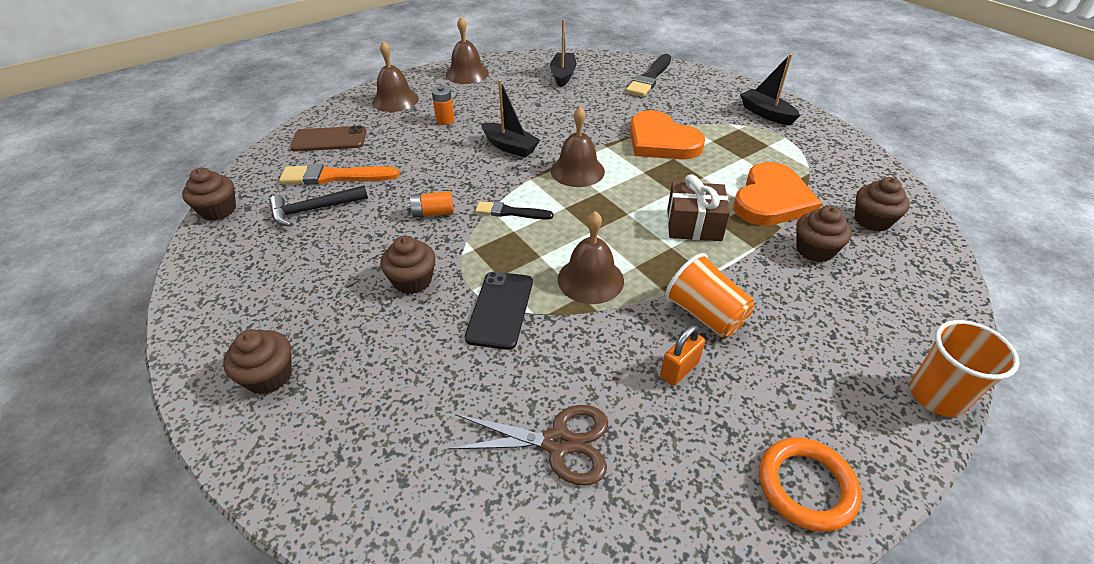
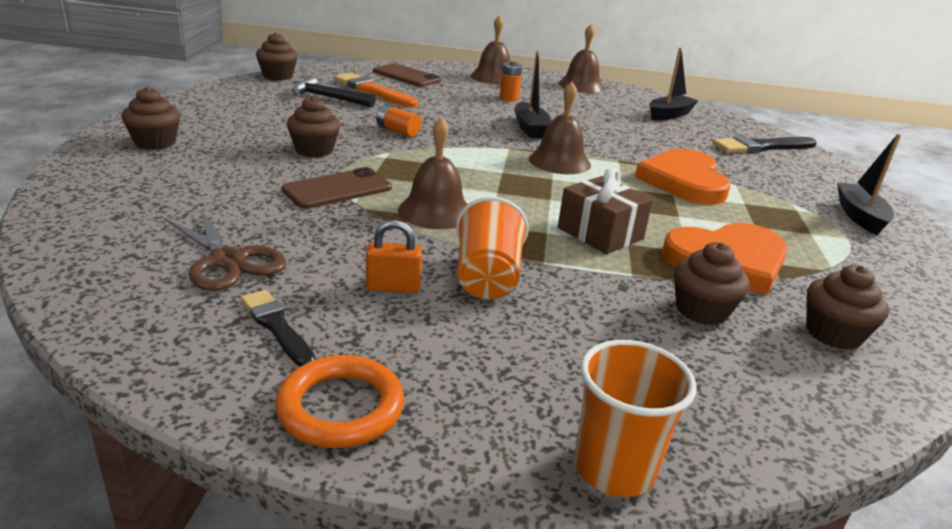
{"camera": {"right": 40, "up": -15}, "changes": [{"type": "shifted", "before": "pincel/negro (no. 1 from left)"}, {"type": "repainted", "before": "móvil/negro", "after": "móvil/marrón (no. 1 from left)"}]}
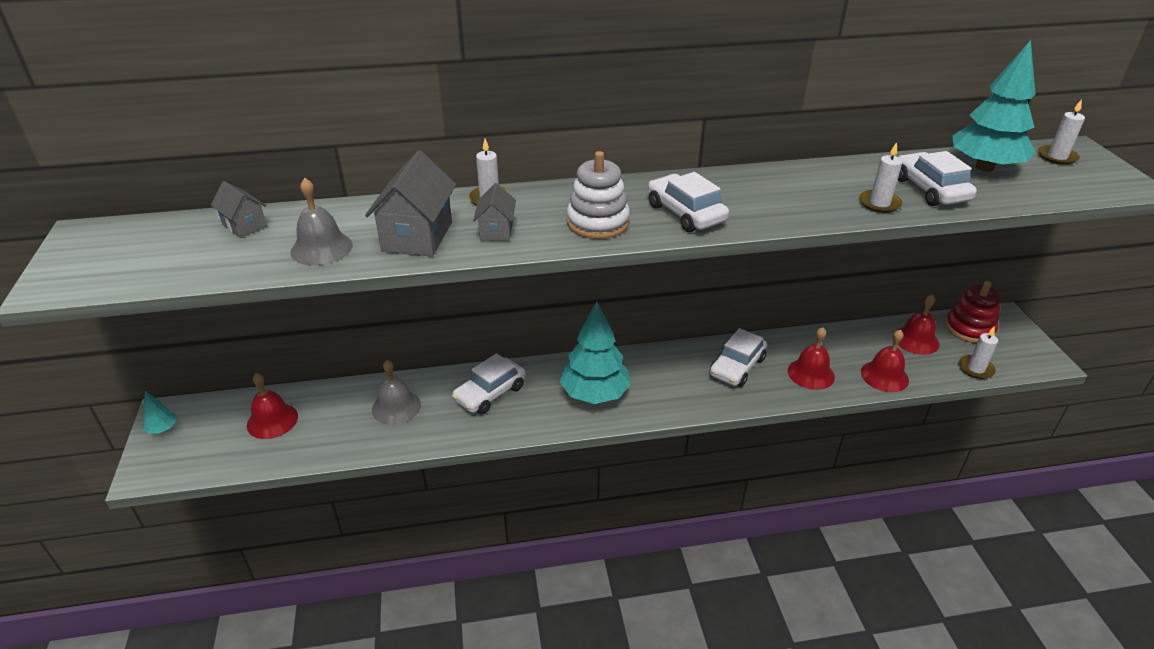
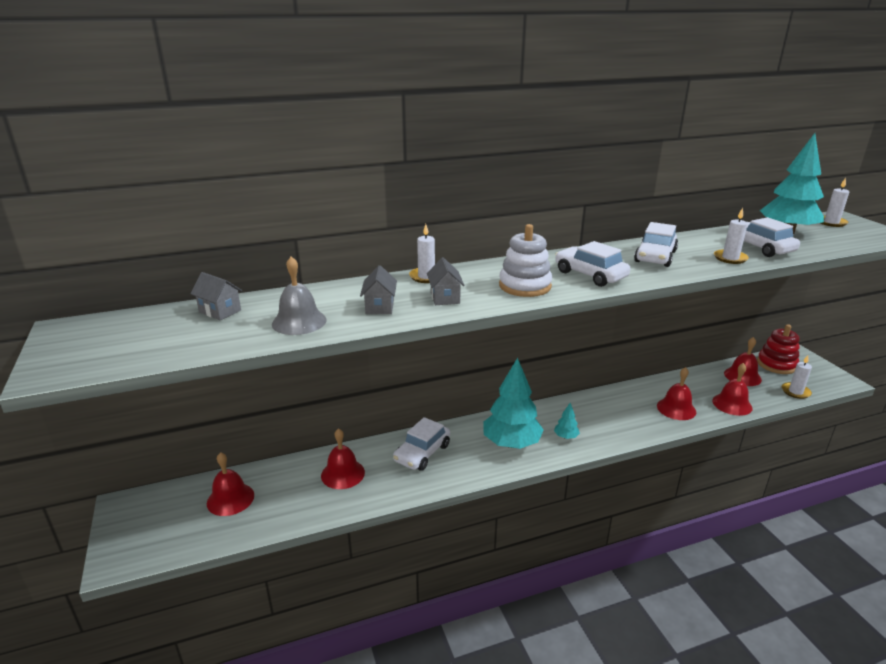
{"camera": {"right": -10, "up": -10}, "changes": [{"type": "scaled", "before": "casa/gris (no. 2 from left)", "scale": 0.57}, {"type": "shifted", "before": "coche/blanco (no. 3 from left)"}, {"type": "repainted", "before": "campana/gris (no. 2 from left)", "after": "campana/rojo (no. 2 from left)"}, {"type": "shifted", "before": "árbol/turquesa (no. 1 from left in the first image)", "after": "árbol/turquesa (no. 2 from left)"}]}
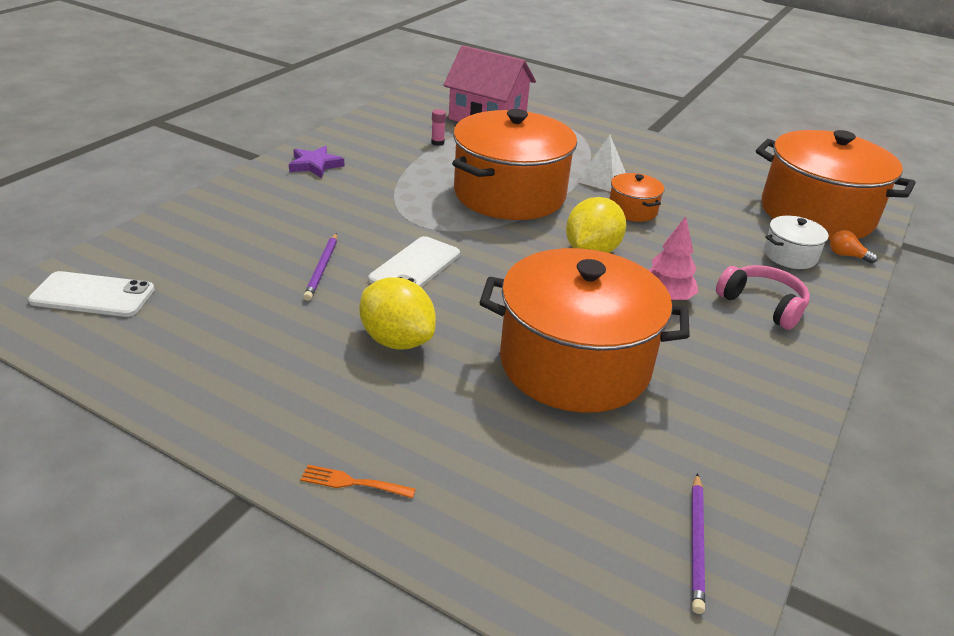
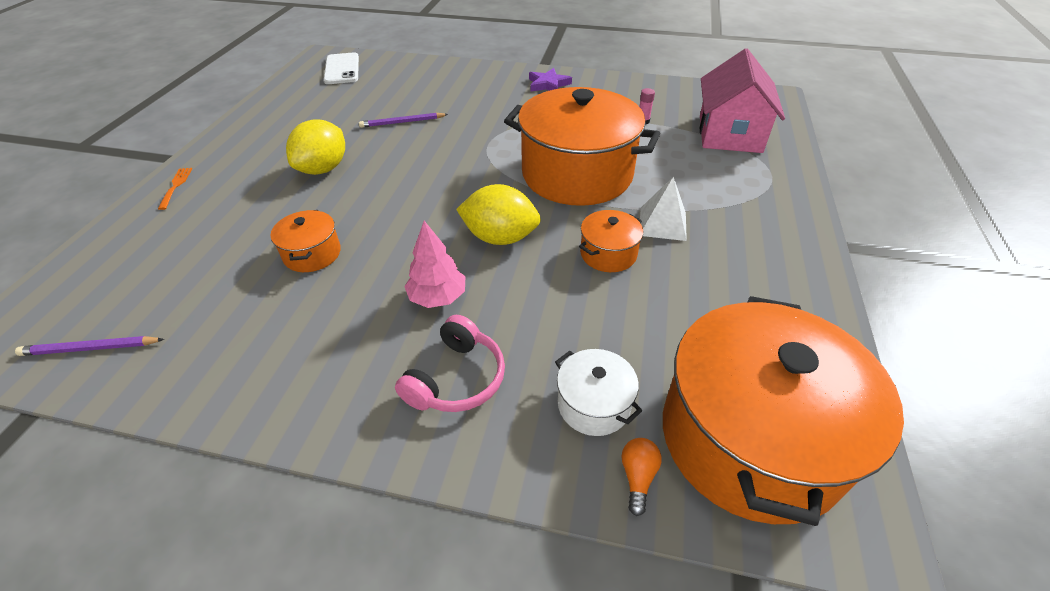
{"camera": {"right": 75, "up": 10}, "changes": [{"type": "gone", "before": "móvil/blanco (no. 2 from left)"}, {"type": "scaled", "before": "olla/naranja (no. 2 from left in the first image)", "scale": 0.43}]}
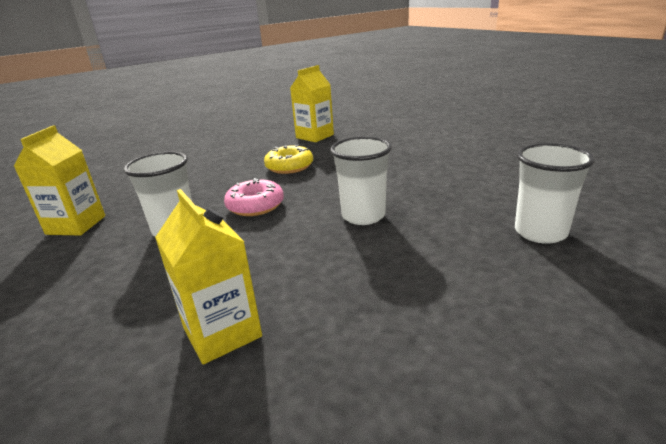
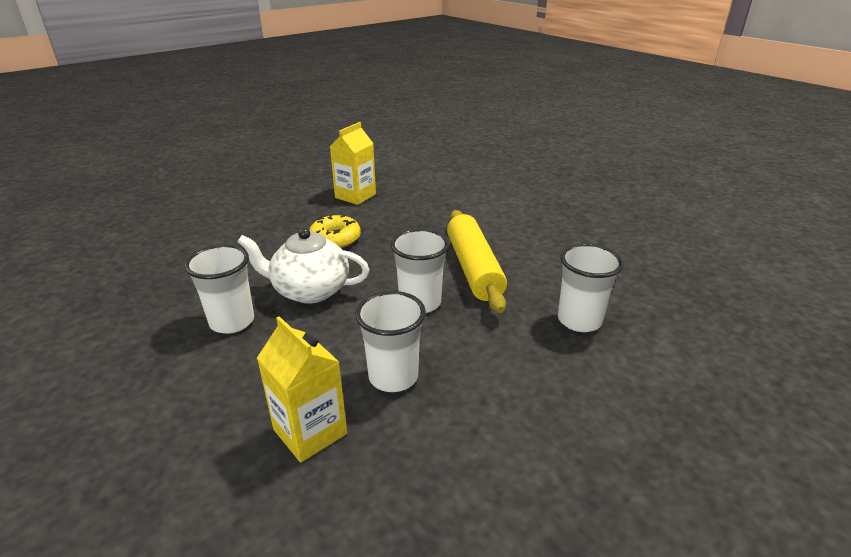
{"camera": {"right": -10, "up": 5}, "changes": [{"type": "gone", "before": "cartón de leche/amarillo (no. 1 from left)"}, {"type": "swapped", "before": "rosquilla/rosa", "after": "tetera/blanco"}, {"type": "new", "after": "rodillo/amarillo"}, {"type": "new", "after": "vaso/blanco (no. 2 from left)"}]}
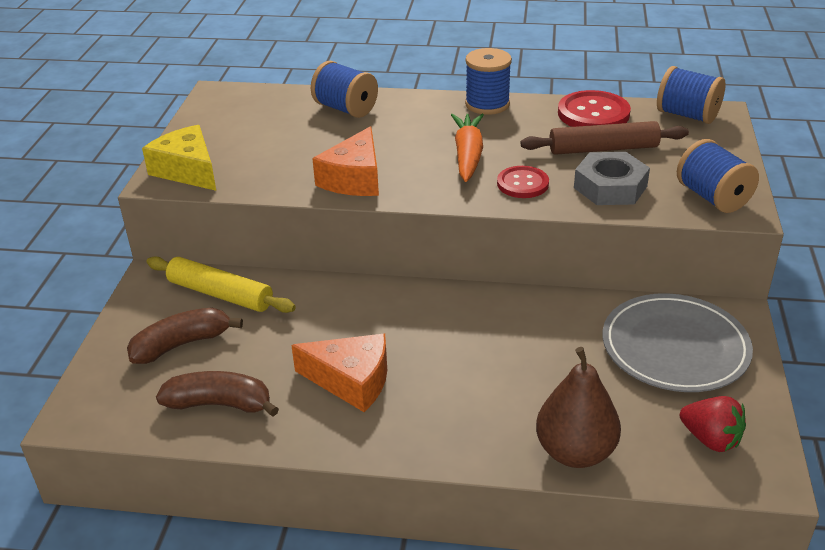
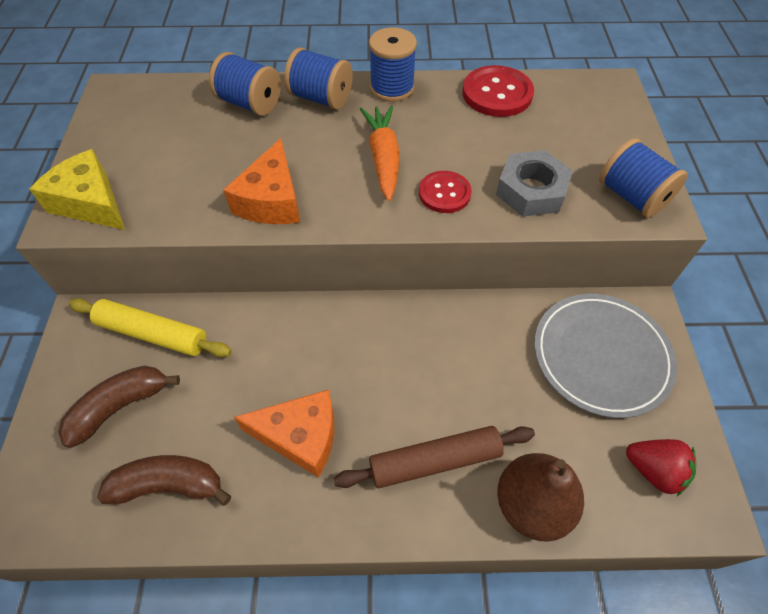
{"camera": {"right": -10, "up": 20}, "changes": [{"type": "shifted", "before": "carrete/azul (no. 3 from left in the first image)", "after": "carrete/azul (no. 2 from left)"}, {"type": "shifted", "before": "rodillo/marrón"}]}
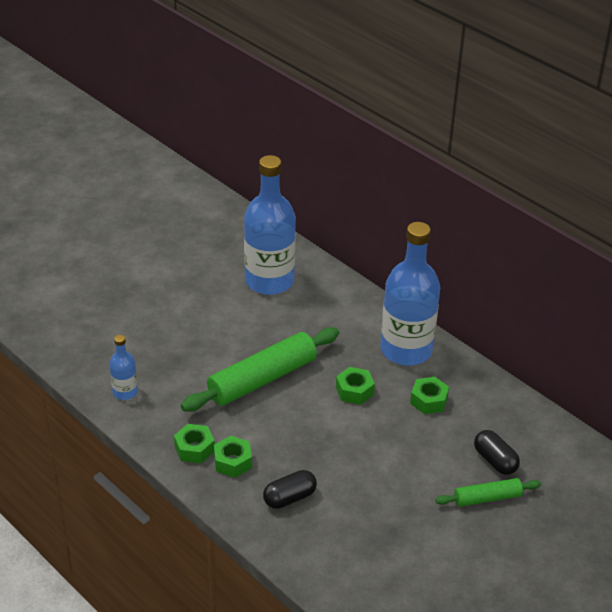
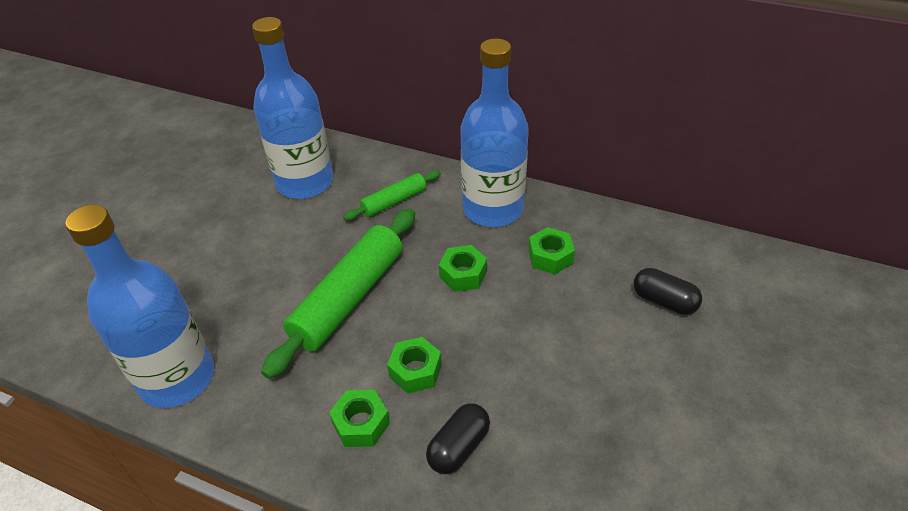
{"camera": {"right": -20, "up": 5}, "changes": [{"type": "scaled", "before": "botella/azul (no. 1 from left)", "scale": 2.18}, {"type": "shifted", "before": "tuerca/verde (no. 1 from left in the first image)", "after": "tuerca/verde (no. 2 from left)"}, {"type": "shifted", "before": "rodillo/verde (no. 2 from left)"}]}
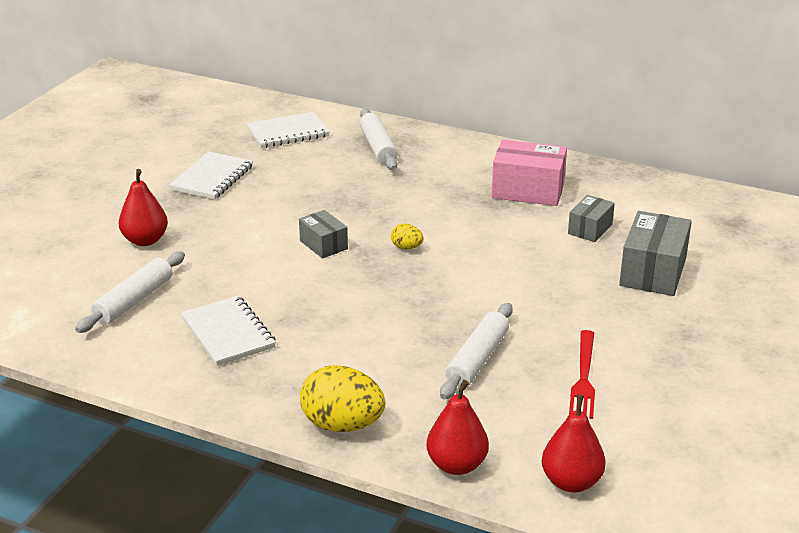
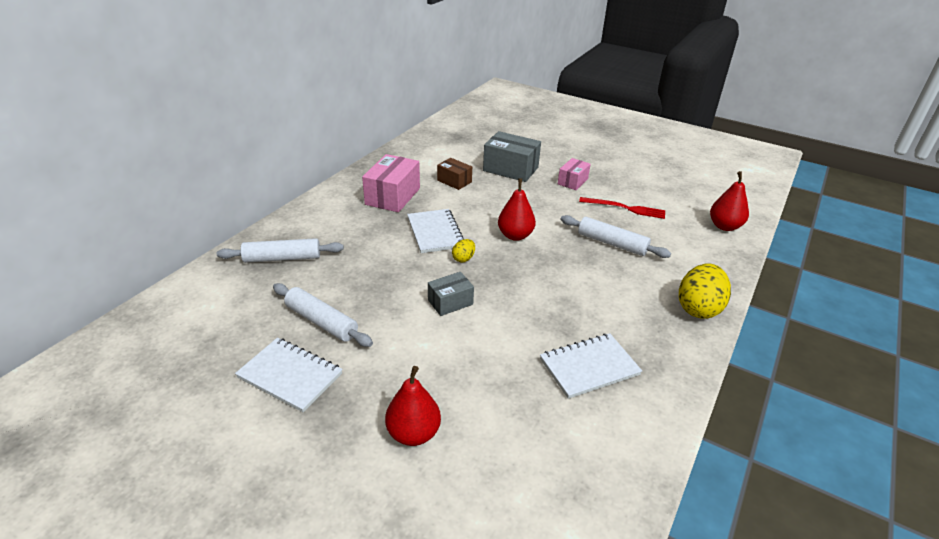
{"camera": {"right": -85, "up": 5}, "changes": [{"type": "shifted", "before": "cuaderno/blanco (no. 3 from left in the first image)", "after": "cuaderno/blanco (no. 2 from left)"}, {"type": "repainted", "before": "caja/gris (no. 2 from left)", "after": "caja/marrón"}, {"type": "shifted", "before": "rodillo/blanco (no. 1 from left in the first image)", "after": "rodillo/blanco (no. 2 from left)"}, {"type": "shifted", "before": "pera/rojo (no. 2 from left)"}, {"type": "new", "after": "caja/rosa (no. 2 from left)"}]}
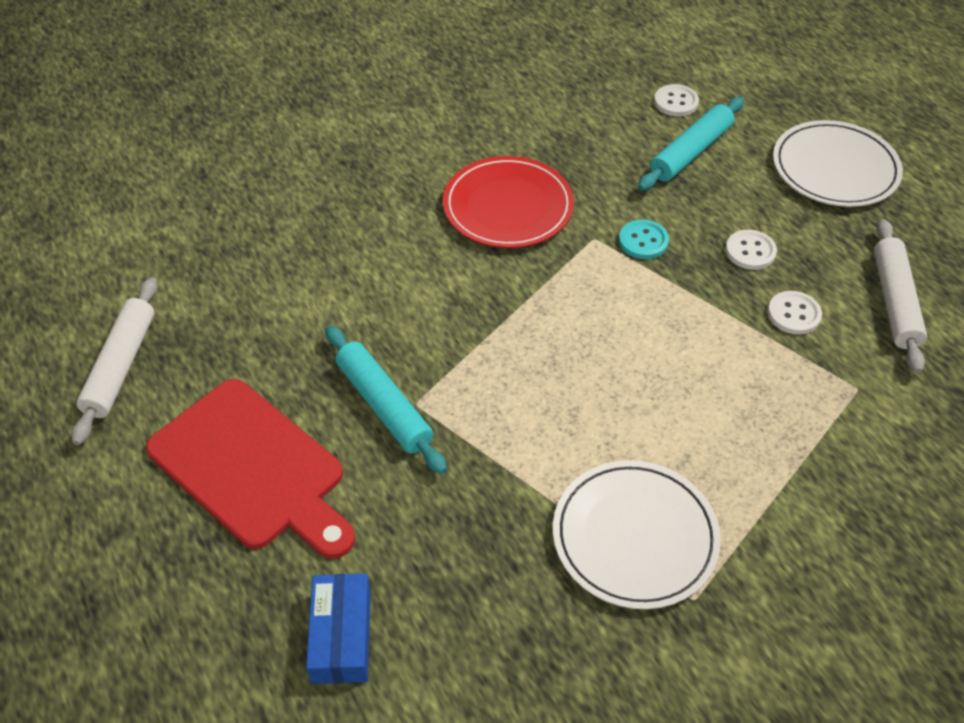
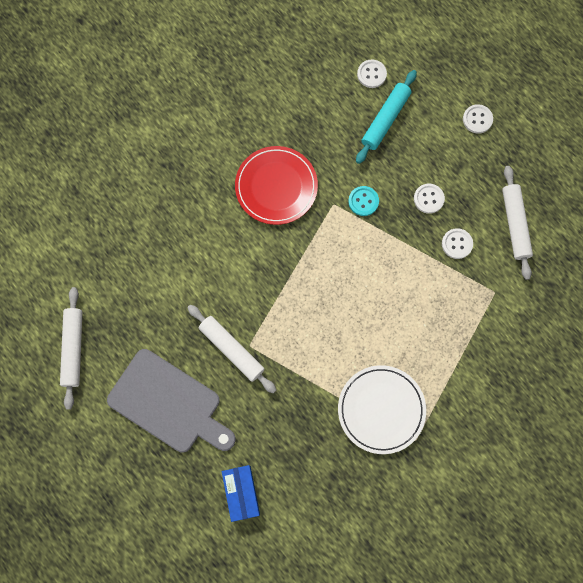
{"camera": {"right": -10, "up": 25}, "changes": [{"type": "swapped", "before": "plato/blanco (no. 2 from left)", "after": "botón/blanco (no. 4 from left)"}, {"type": "repainted", "before": "rodillo/turquesa (no. 1 from left)", "after": "rodillo/blanco (no. 2 from left)"}, {"type": "repainted", "before": "tabla de cortar/rojo", "after": "tabla de cortar/gris"}]}
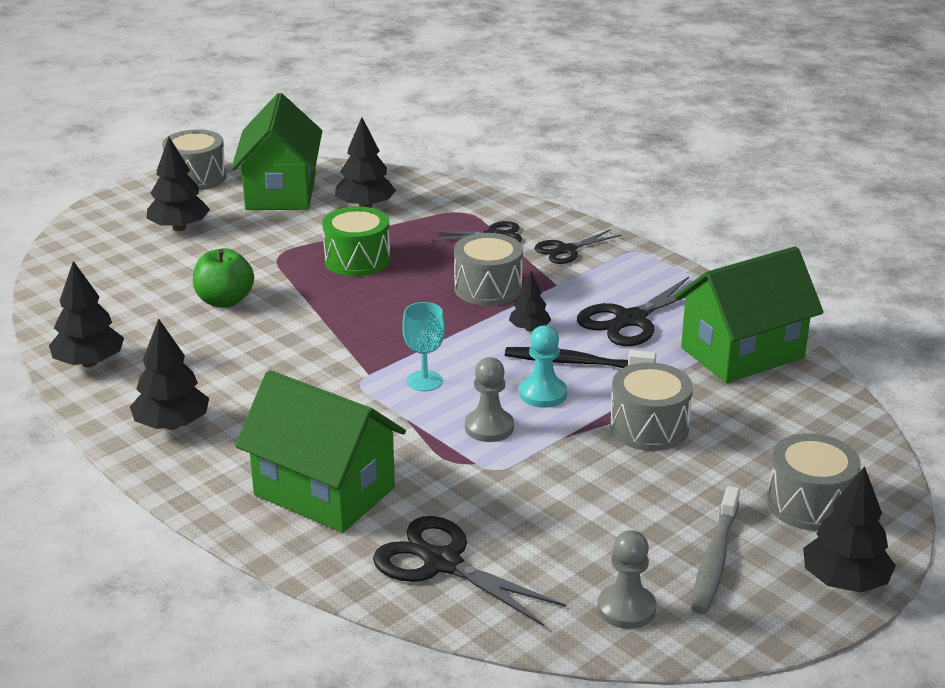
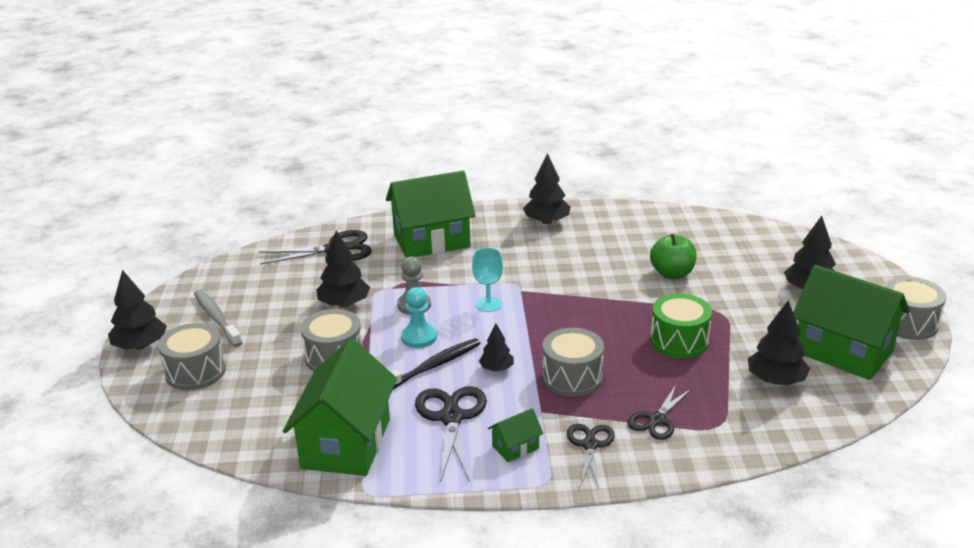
{"camera": {"right": 130, "up": 0}, "changes": [{"type": "shifted", "before": "árbol/negro (no. 1 from left in the first image)", "after": "árbol/negro (no. 2 from left)"}, {"type": "gone", "before": "peón/gris (no. 2 from left)"}, {"type": "new", "after": "casa/verde (no. 3 from left)"}]}
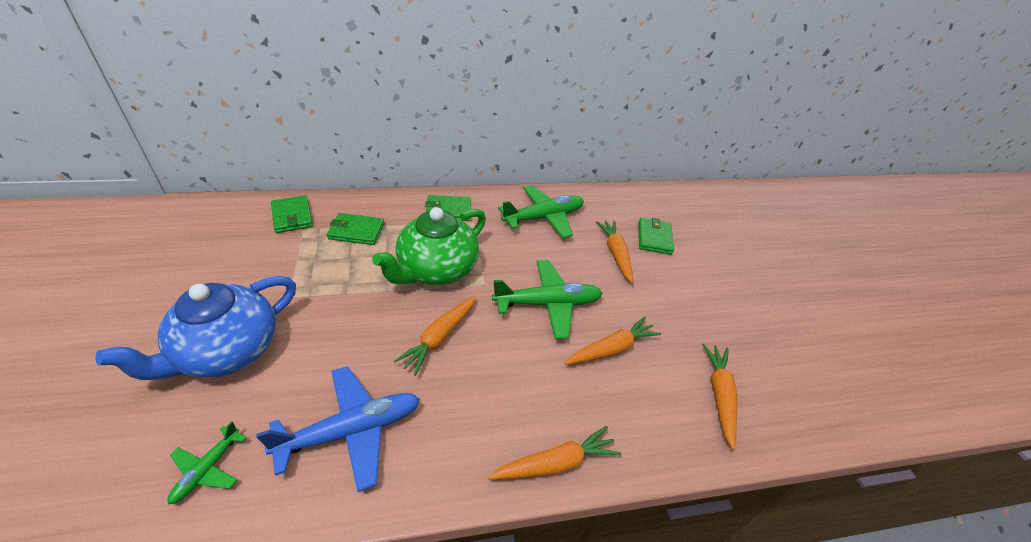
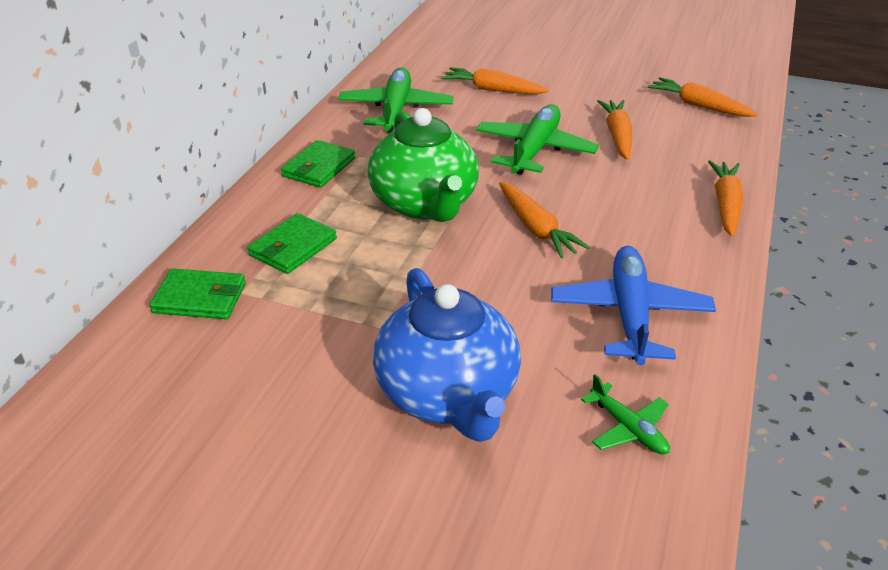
{"camera": {"right": -55, "up": -5}, "changes": [{"type": "gone", "before": "cartera/verde (no. 4 from left)"}]}
